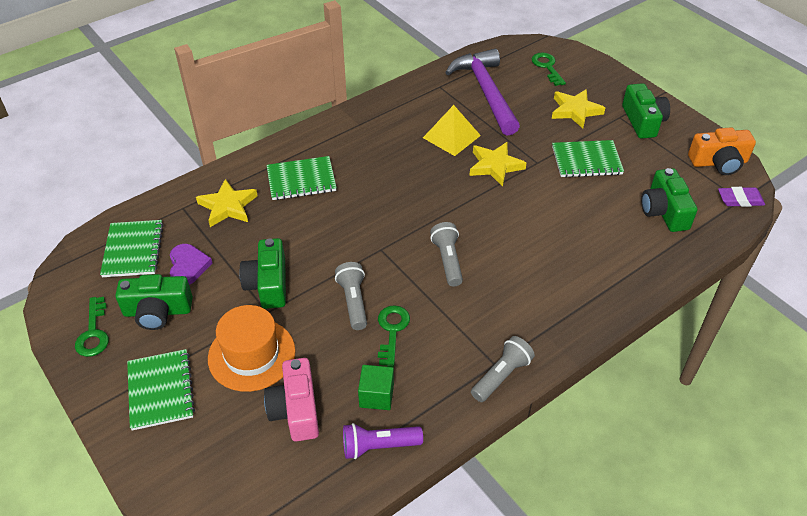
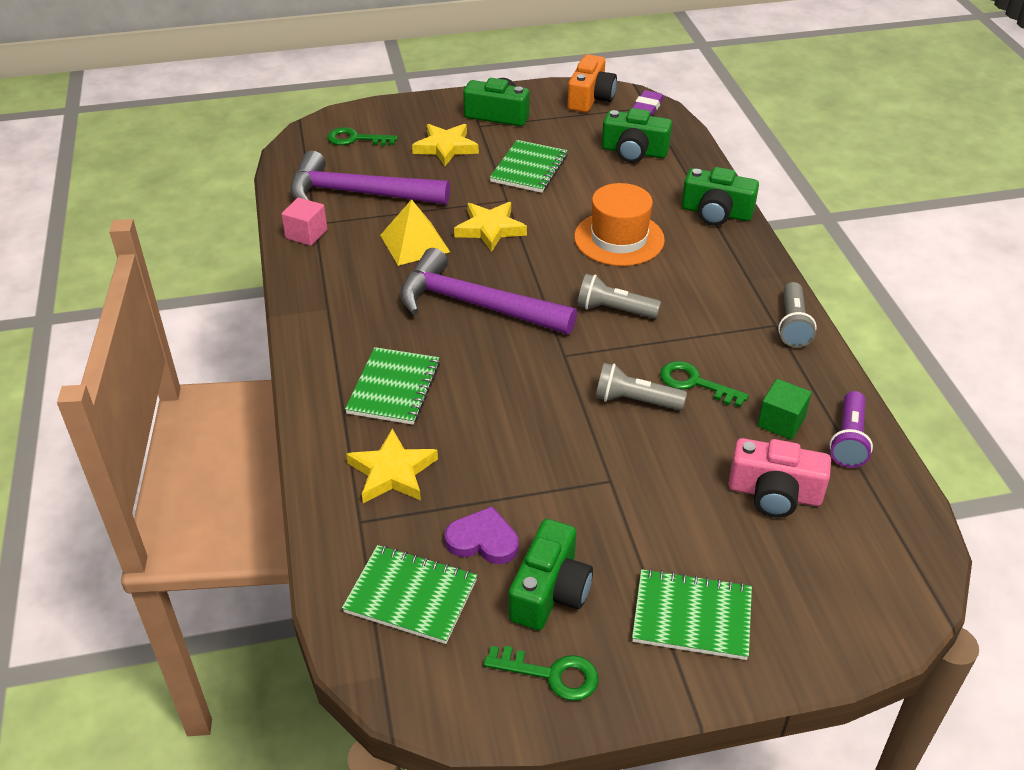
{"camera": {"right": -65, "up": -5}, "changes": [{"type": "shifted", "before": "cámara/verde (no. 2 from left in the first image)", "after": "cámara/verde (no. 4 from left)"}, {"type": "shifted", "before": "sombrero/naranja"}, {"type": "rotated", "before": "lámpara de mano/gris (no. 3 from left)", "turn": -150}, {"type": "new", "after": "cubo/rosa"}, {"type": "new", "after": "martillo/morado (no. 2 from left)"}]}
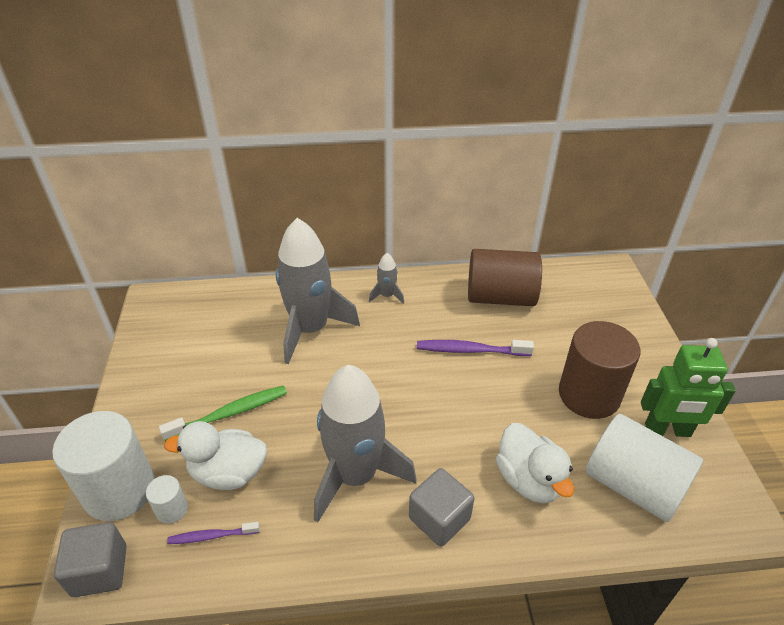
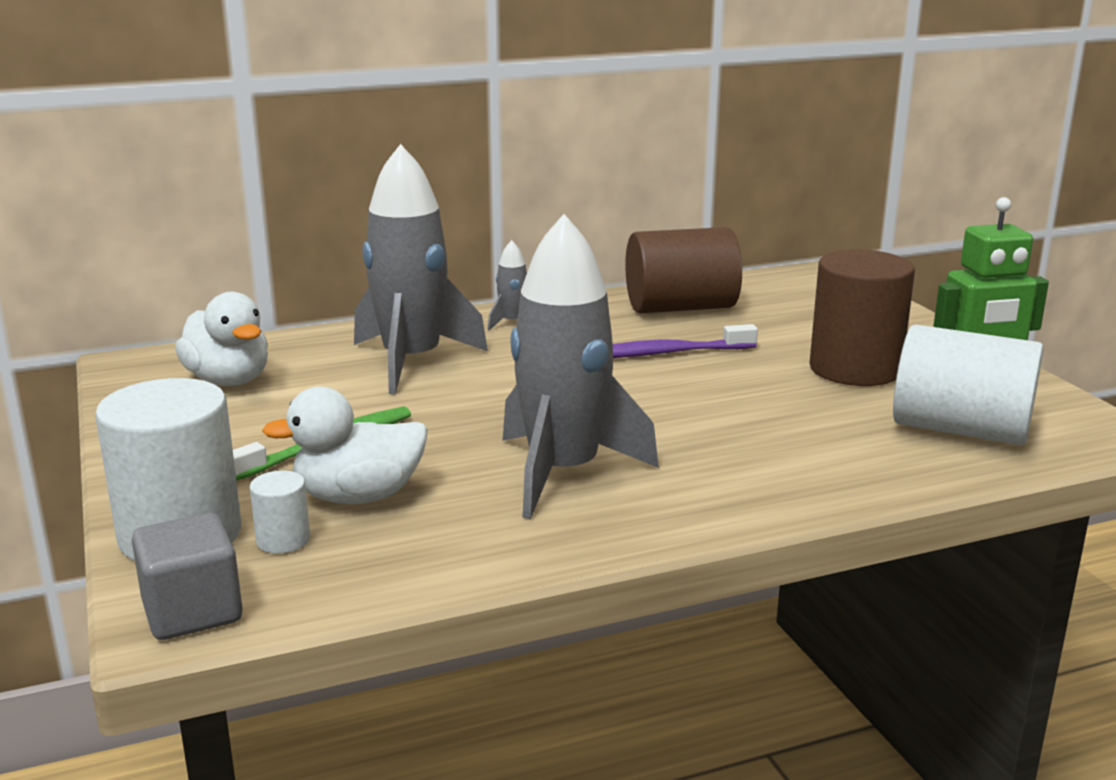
{"camera": {"right": -15, "up": -20}, "changes": [{"type": "shifted", "before": "pato/blanco (no. 2 from left in the first image)", "after": "pato/blanco (no. 1 from left)"}, {"type": "gone", "before": "cubo/gris (no. 2 from left)"}, {"type": "gone", "before": "cepillo de dientes/morado (no. 1 from left)"}]}
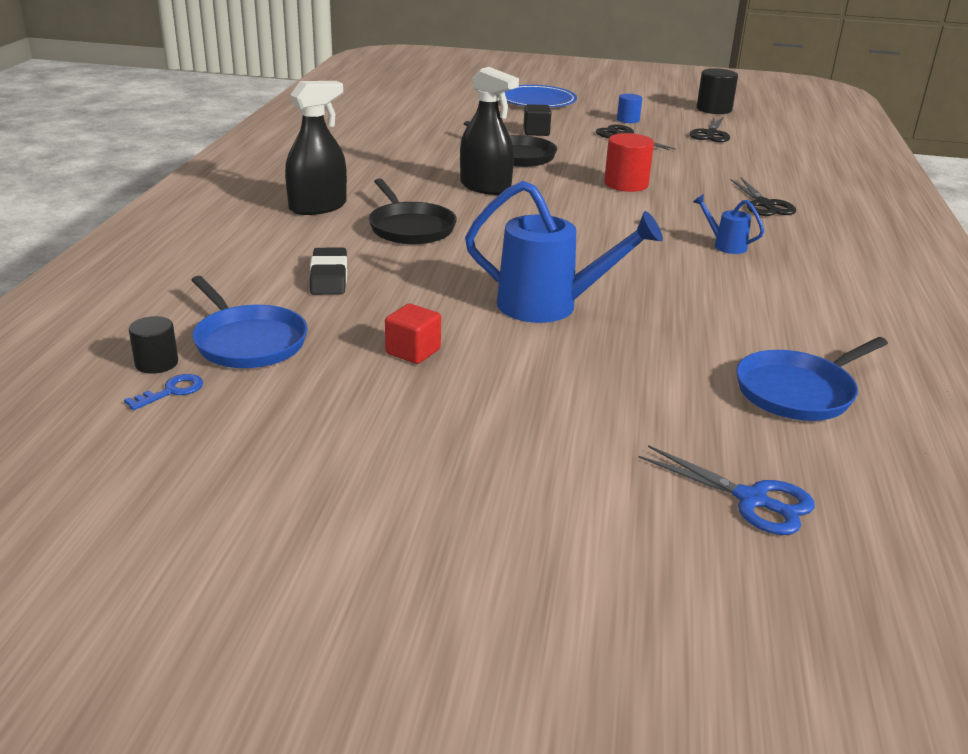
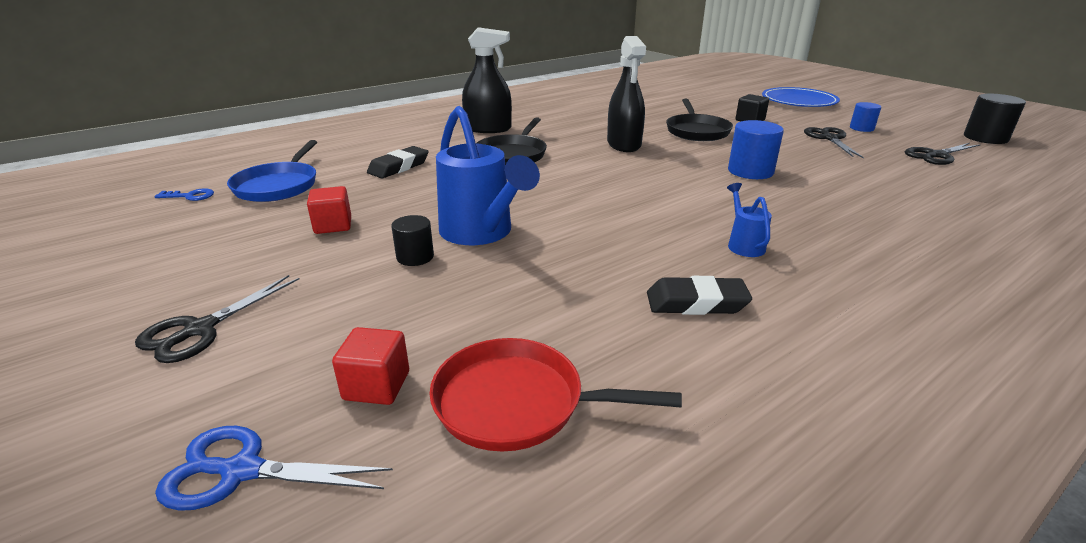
{"camera": {"right": 45, "up": 0}, "changes": [{"type": "repainted", "before": "cilindro/rojo", "after": "cilindro/azul (no. 1 from left)"}, {"type": "shifted", "before": "tijeras/negro (no. 3 from left in the first image)", "after": "tijeras/negro (no. 1 from left)"}, {"type": "shifted", "before": "cilindro/negro (no. 1 from left)"}, {"type": "repainted", "before": "sartén/azul (no. 2 from left)", "after": "sartén/rojo"}, {"type": "rotated", "before": "tijeras/azul", "turn": 105}, {"type": "new", "after": "goma de borrar/negro (no. 2 from left)"}, {"type": "new", "after": "cubo/rojo (no. 2 from left)"}]}
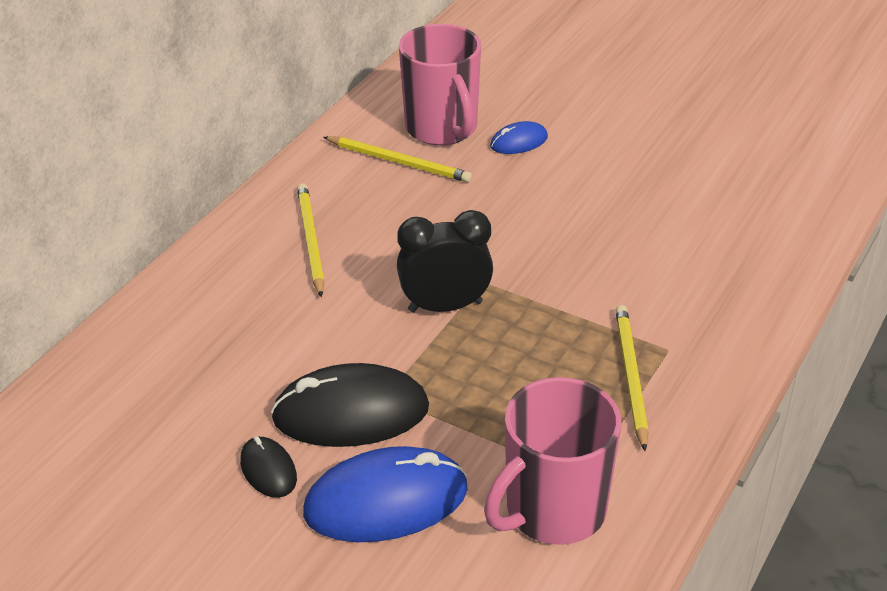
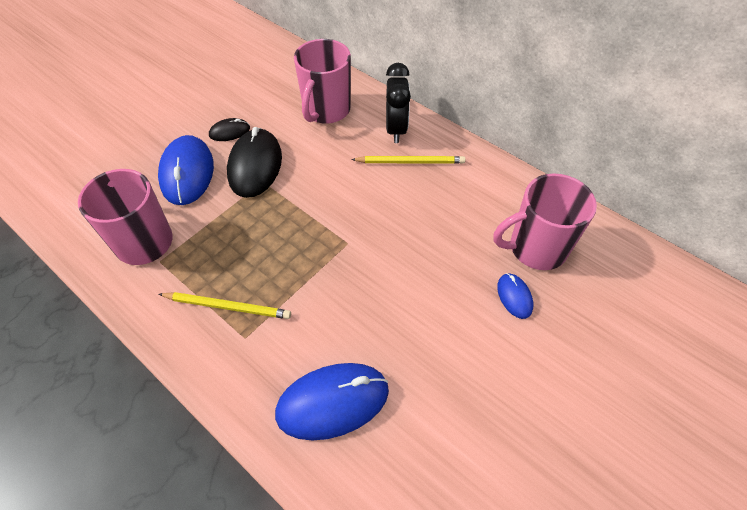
{"camera": {"right": 100, "up": 15}, "changes": [{"type": "gone", "before": "lápiz/amarillo (no. 2 from left)"}, {"type": "shifted", "before": "despertador/negro"}, {"type": "new", "after": "taza/rosa (no. 2 from left)"}, {"type": "new", "after": "ratón/azul (no. 2 from left)"}]}
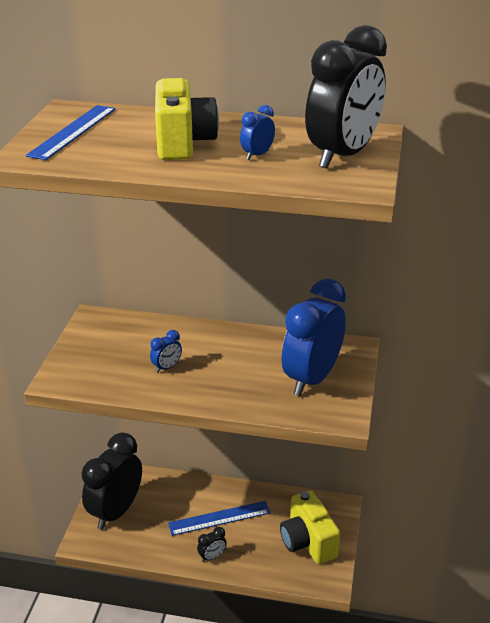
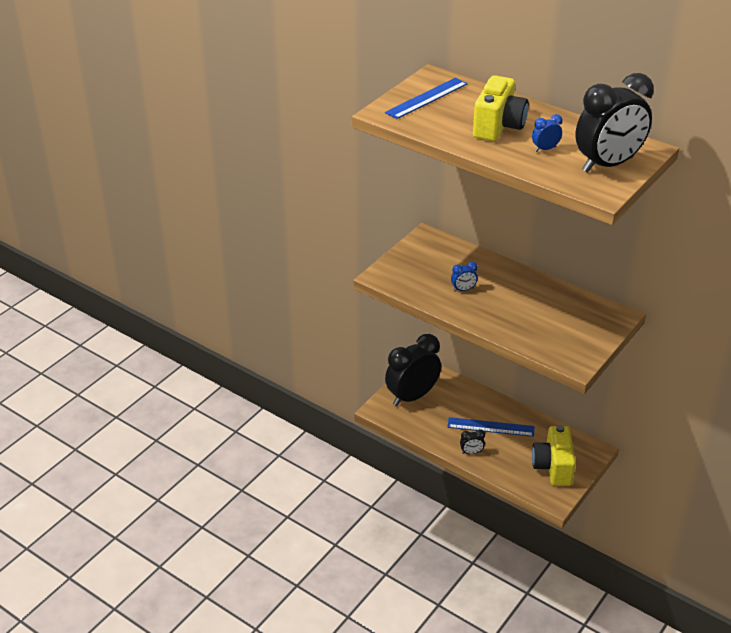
{"camera": {"right": 25, "up": 5}, "changes": [{"type": "gone", "before": "despertador/azul (no. 3 from left)"}]}
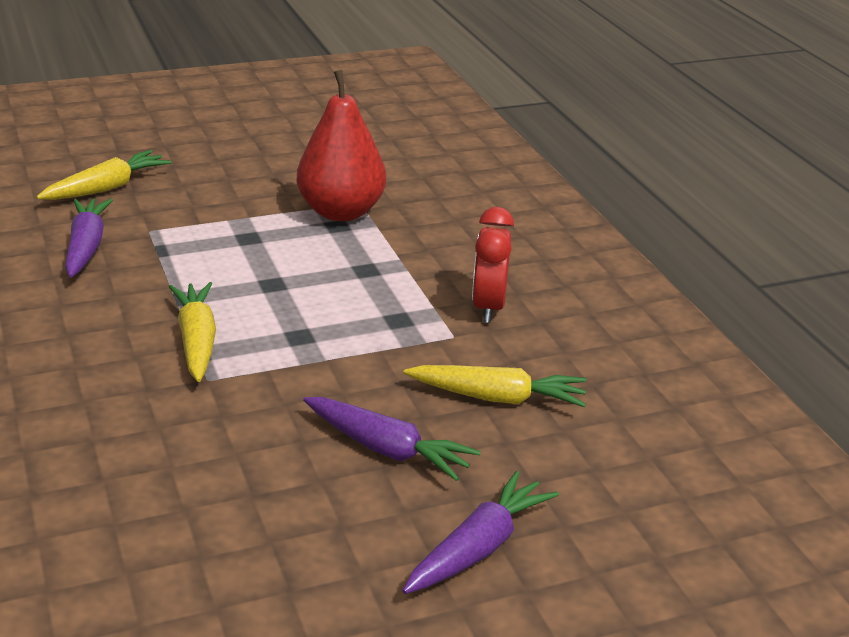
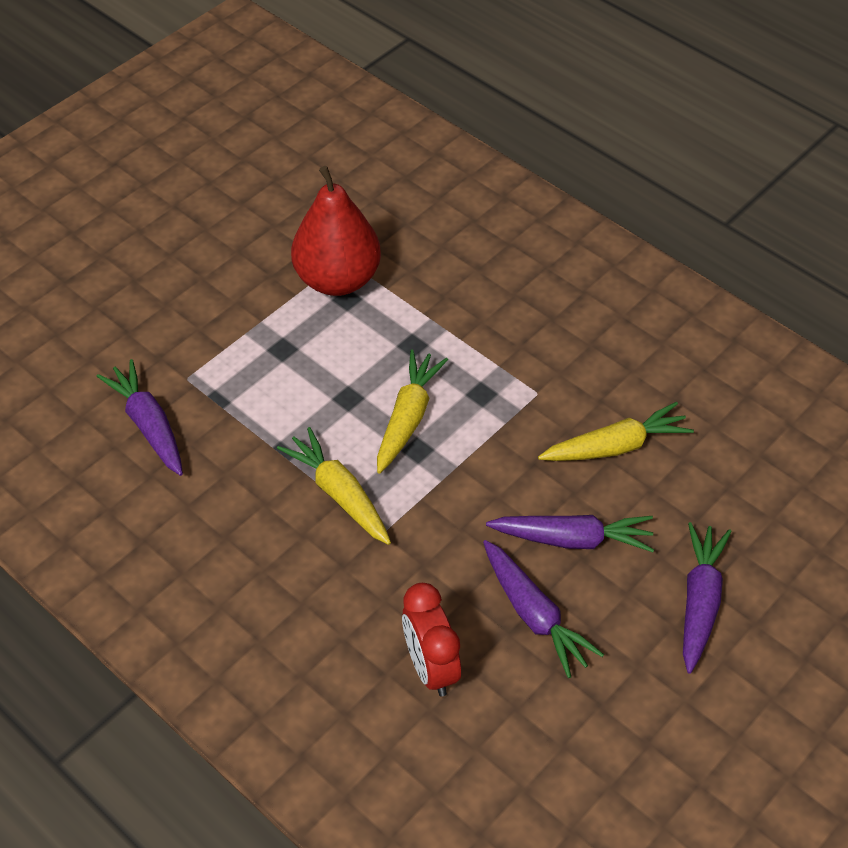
{"camera": {"right": -25, "up": 20}, "changes": [{"type": "shifted", "before": "zanahoria/amarillo (no. 1 from left in the first image)", "after": "zanahoria/amarillo (no. 2 from left)"}, {"type": "shifted", "before": "despertador/rojo"}, {"type": "new", "after": "zanahoria/morado (no. 2 from left)"}]}
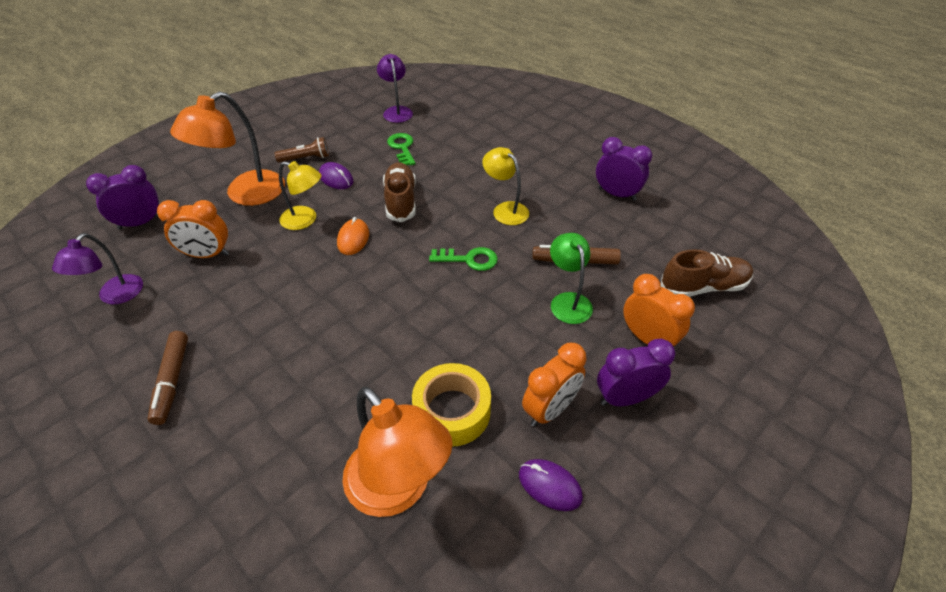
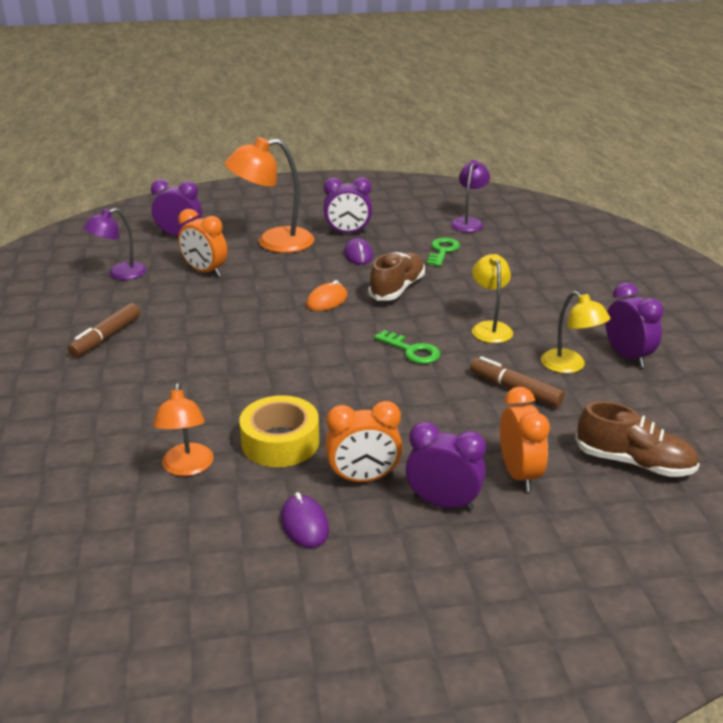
{"camera": {"right": 35, "up": -15}, "changes": [{"type": "swapped", "before": "lámpara de mano/marrón", "after": "despertador/morado (no. 2 from left)"}, {"type": "shifted", "before": "lámpara/amarillo (no. 1 from left in the first image)", "after": "lámpara/amarillo (no. 2 from left)"}, {"type": "gone", "before": "lámpara/verde"}, {"type": "scaled", "before": "lámpara/naranja (no. 2 from left in the first image)", "scale": 0.61}]}
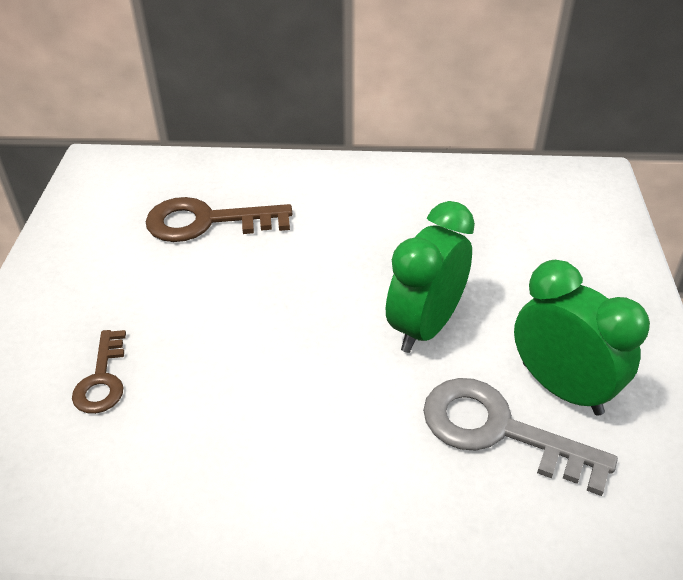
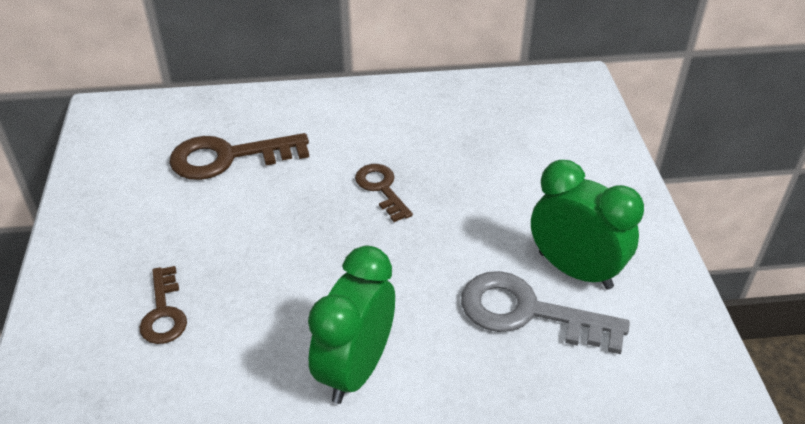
{"camera": {"right": -10, "up": 0}, "changes": [{"type": "shifted", "before": "despertador/verde (no. 1 from left)"}, {"type": "new", "after": "llave/marrón (no. 3 from left)"}]}
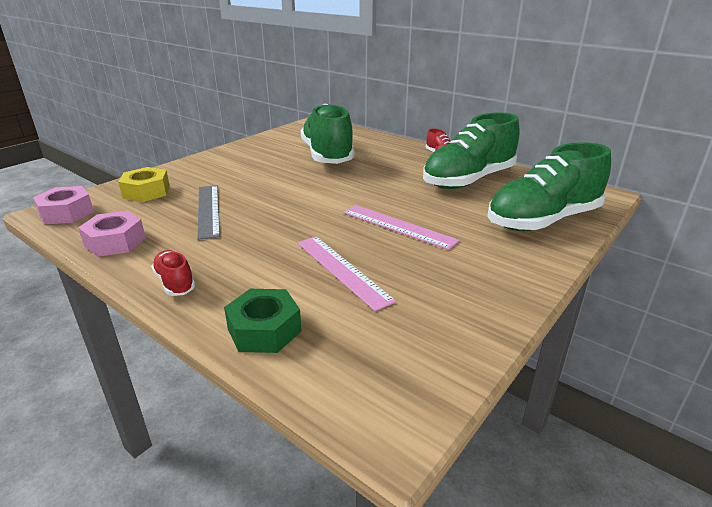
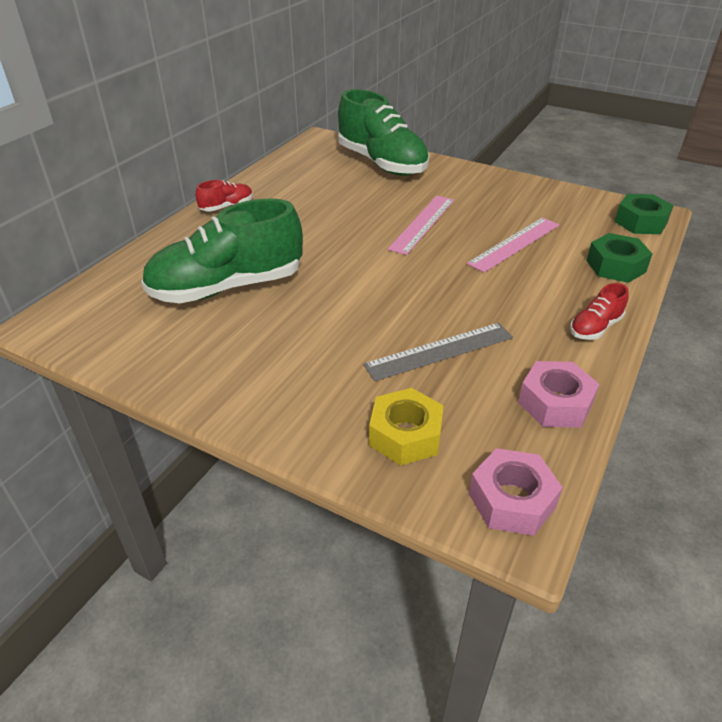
{"camera": {"right": -100, "up": 10}, "changes": [{"type": "gone", "before": "zapato/verde (no. 2 from left)"}, {"type": "new", "after": "tuerca/verde (no. 2 from left)"}]}
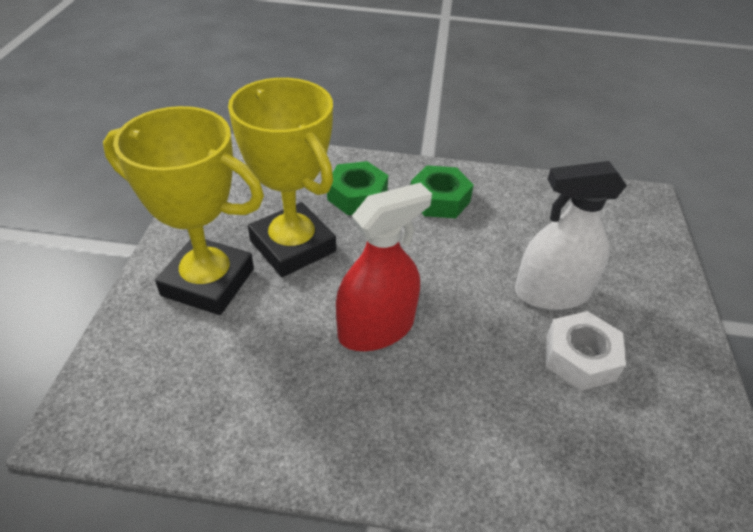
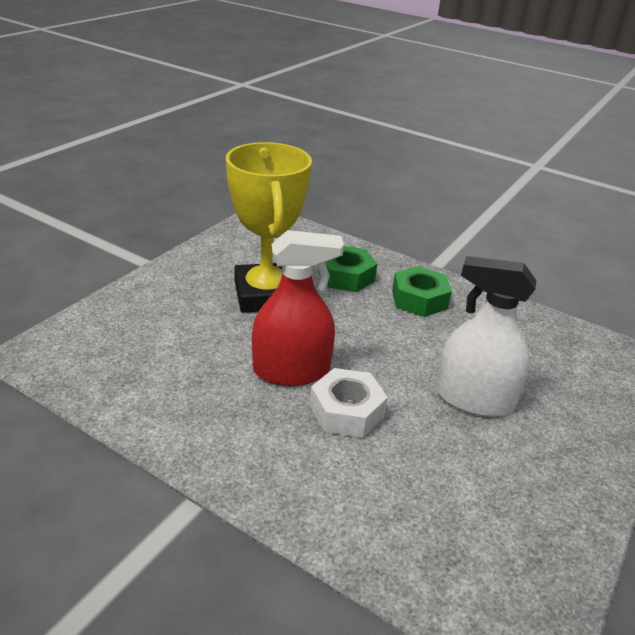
{"camera": {"right": 25, "up": -10}, "changes": [{"type": "gone", "before": "trofeo/amarillo (no. 1 from left)"}, {"type": "shifted", "before": "tuerca/blanco"}]}
